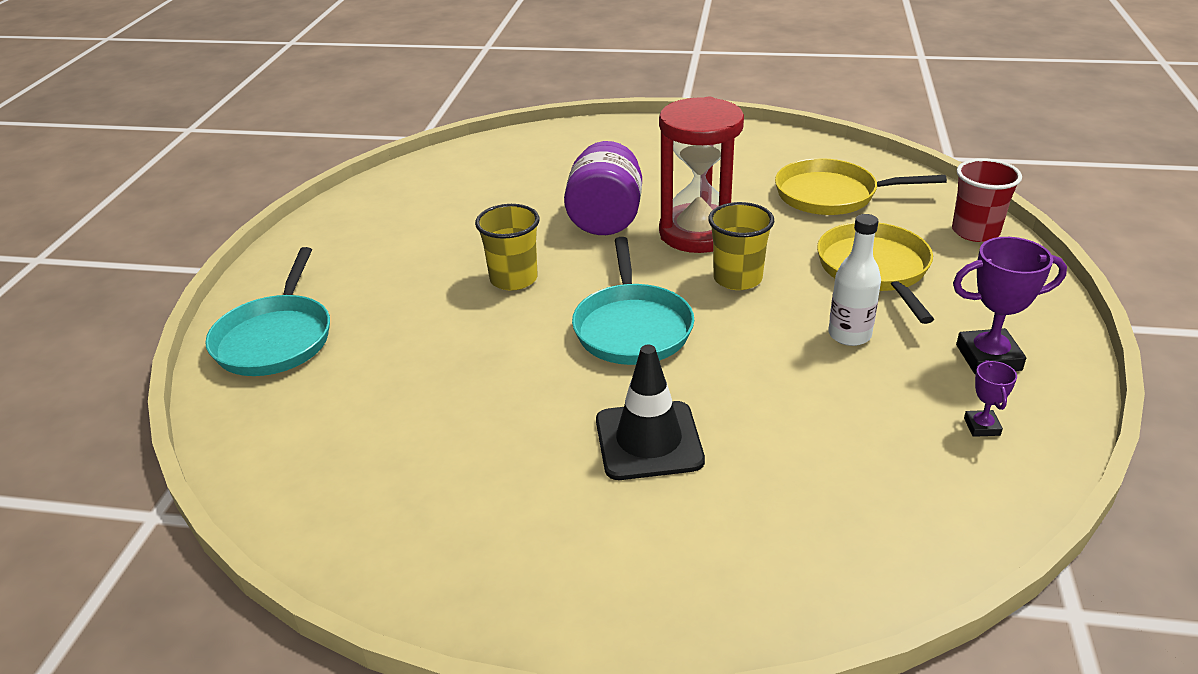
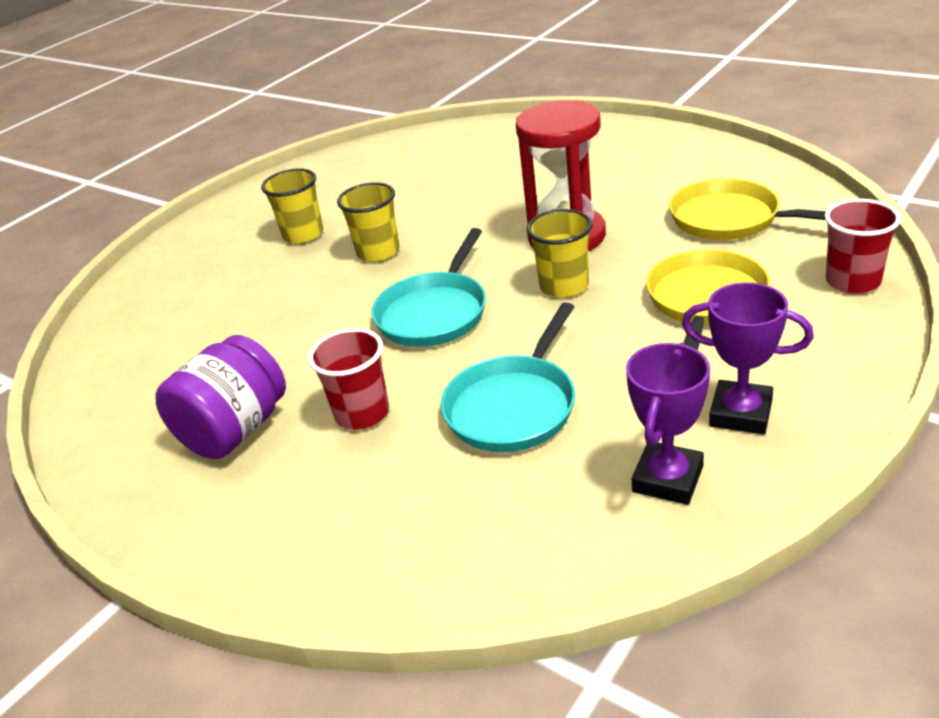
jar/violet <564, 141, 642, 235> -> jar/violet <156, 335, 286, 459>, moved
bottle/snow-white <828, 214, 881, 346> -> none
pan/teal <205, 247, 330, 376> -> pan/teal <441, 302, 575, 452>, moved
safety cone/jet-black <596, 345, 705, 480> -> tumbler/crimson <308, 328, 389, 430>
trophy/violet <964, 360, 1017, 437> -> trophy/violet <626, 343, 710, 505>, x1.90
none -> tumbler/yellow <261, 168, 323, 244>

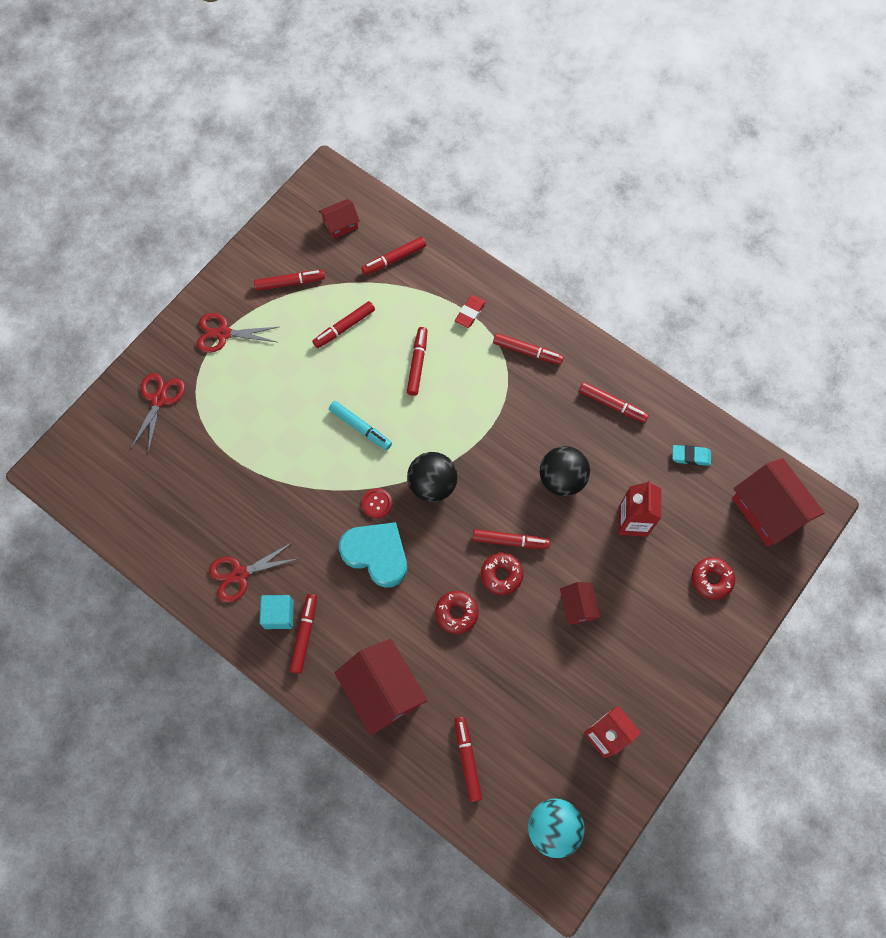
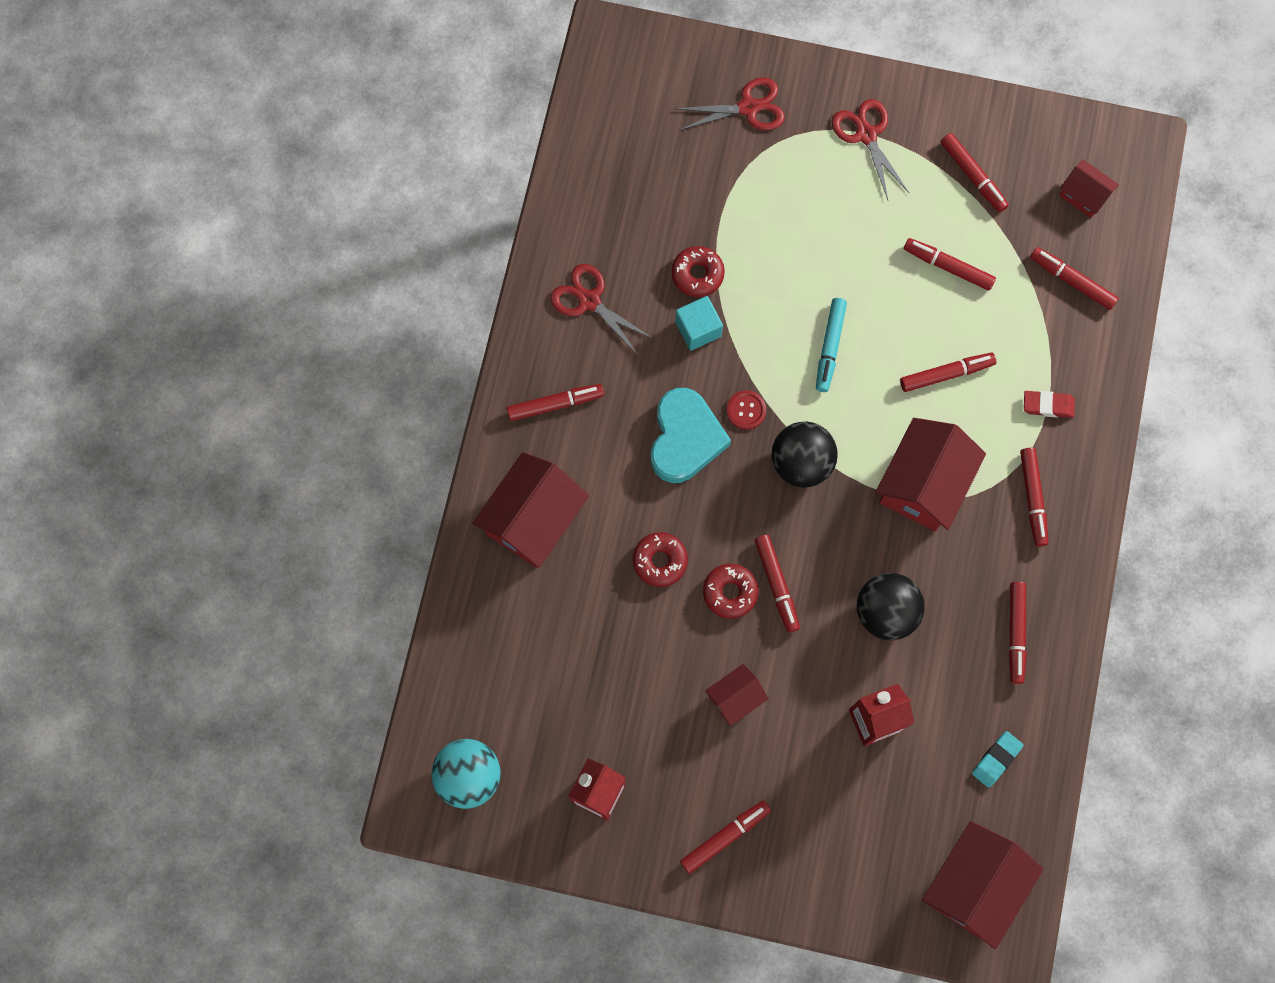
pencil eraser/teal <672, 445, 711, 466> -> pencil eraser/teal <972, 731, 1024, 788>, 60 degrees clockwise
donut/crimson <692, 557, 735, 600> -> donut/crimson <672, 246, 725, 297>, moved
solid cube/teal <260, 595, 294, 629> -> solid cube/teal <675, 296, 723, 351>, moved
felt pen/crimson <455, 717, 482, 802> -> felt pen/crimson <680, 800, 771, 874>, moved
none -> cottage/crimson <875, 418, 986, 531>

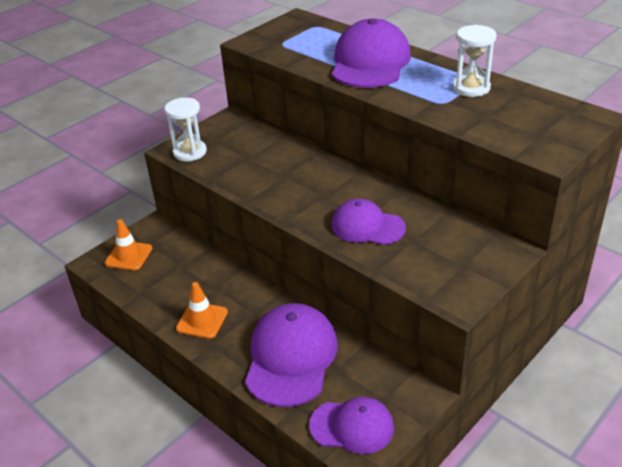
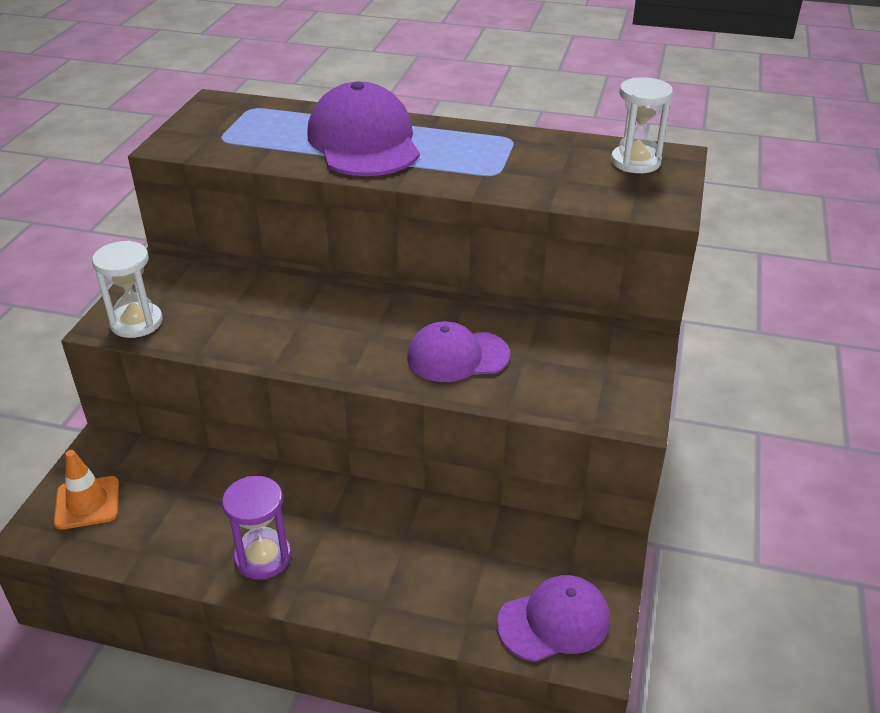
hourglass/snow-white <453, 25, 497, 97> -> hourglass/snow-white <611, 77, 673, 173>, moved
safety cone/orange <176, 282, 228, 339> -> hourglass/violet <222, 476, 291, 580>
cap/violet <245, 303, 338, 407> -> none

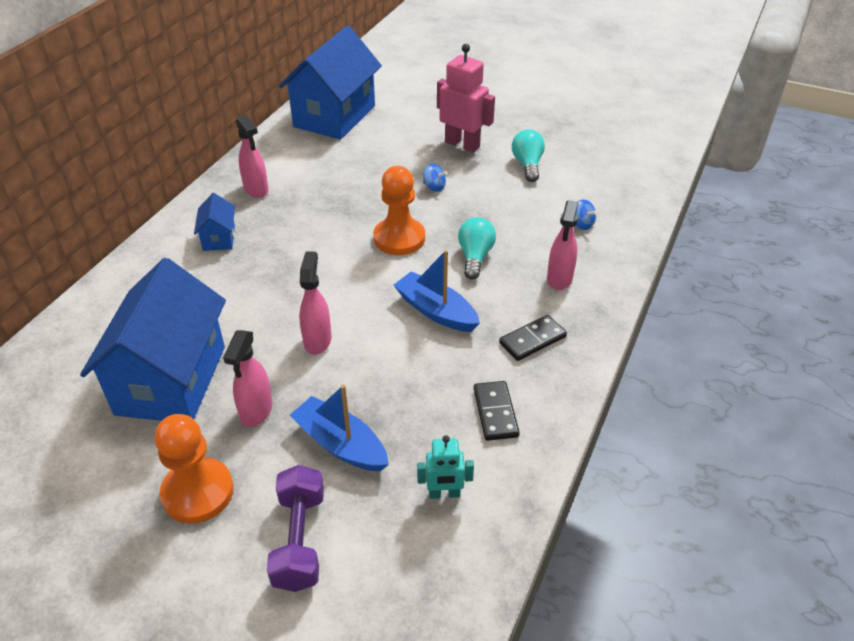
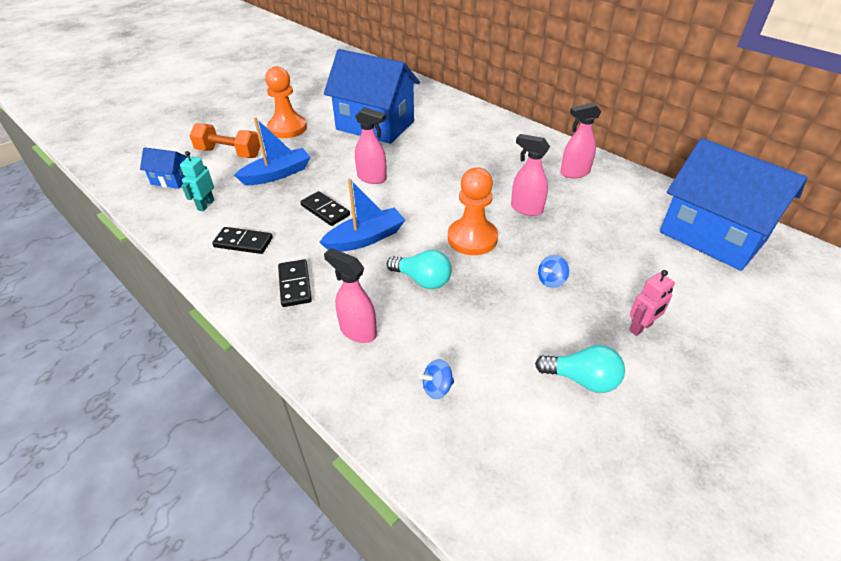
toy robot/pink <437, 44, 495, 153> -> toy robot/pink <629, 270, 675, 336>, x0.56
cottage/cobalt <194, 193, 235, 251> -> cottage/cobalt <140, 147, 188, 189>, moved
sprayer/pink <223, 330, 273, 427> -> sprayer/pink <511, 134, 550, 216>, moved
hand weight/violet <267, 465, 324, 592> -> hand weight/orange <190, 123, 261, 158>
none -> domino tile/jet-black <300, 191, 350, 226>

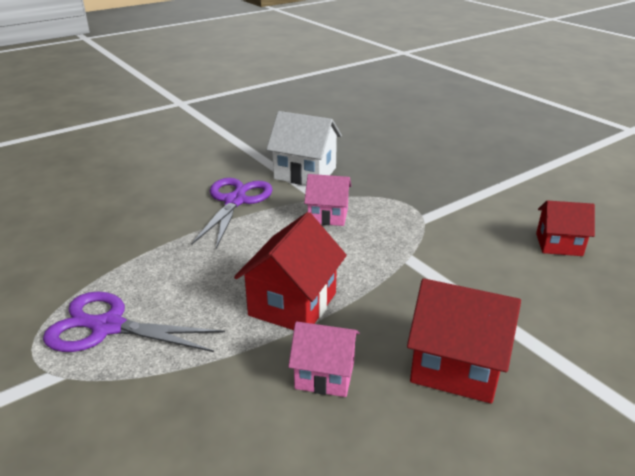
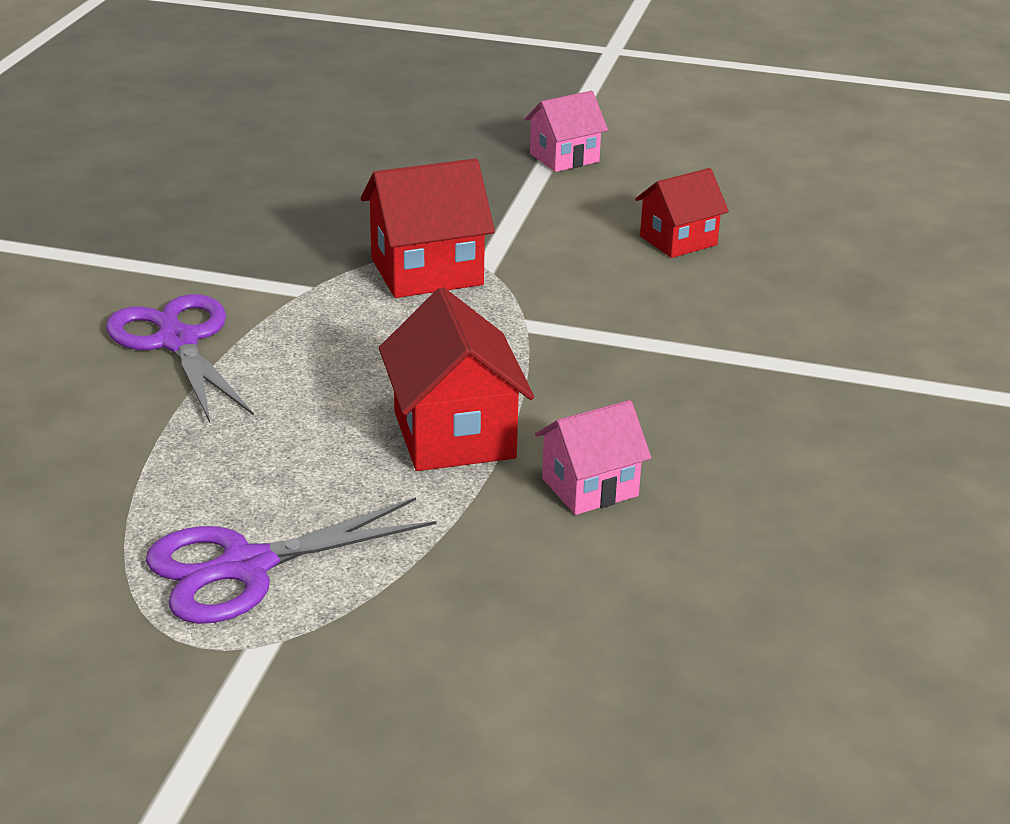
cottage/snow-white <266, 111, 342, 185> -> none
cottage/pink <304, 174, 352, 226> -> cottage/pink <525, 91, 608, 172>, moved
cottage/crimson <407, 278, 521, 404> -> cottage/crimson <361, 158, 495, 298>, moved

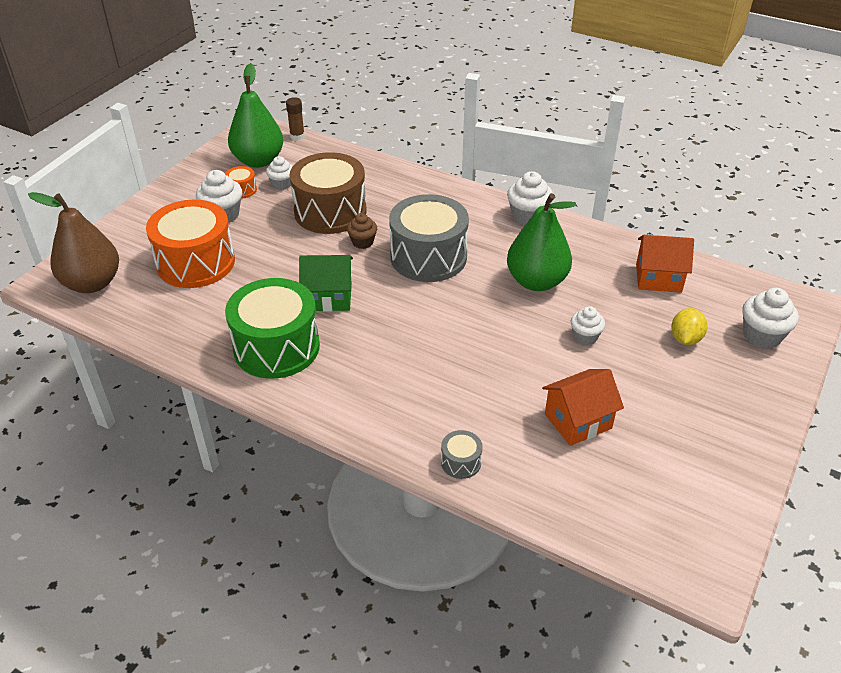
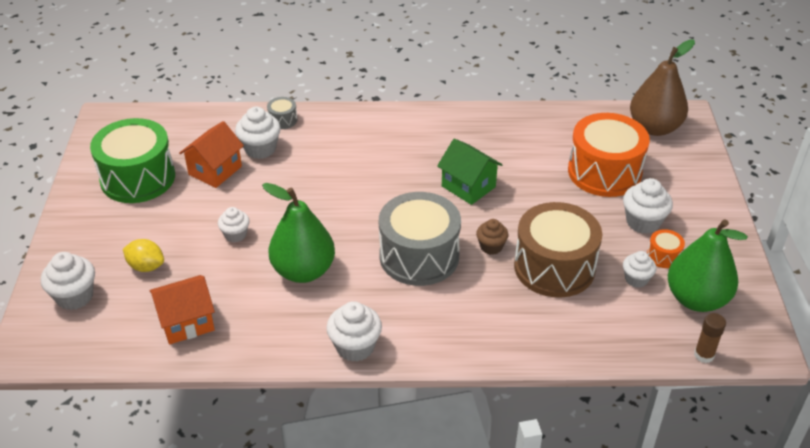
cottage/leaf-green <299, 255, 353, 312> -> cottage/leaf-green <437, 139, 503, 205>, 75 degrees clockwise
snare drum/leaf-green <225, 278, 320, 379> -> snare drum/leaf-green <90, 118, 175, 203>, moved
lemon/yellow <671, 308, 708, 345> -> lemon/yellow <123, 239, 164, 272>, 60 degrees counterclockwise
none -> fairy cake/snow-white <235, 107, 281, 159>

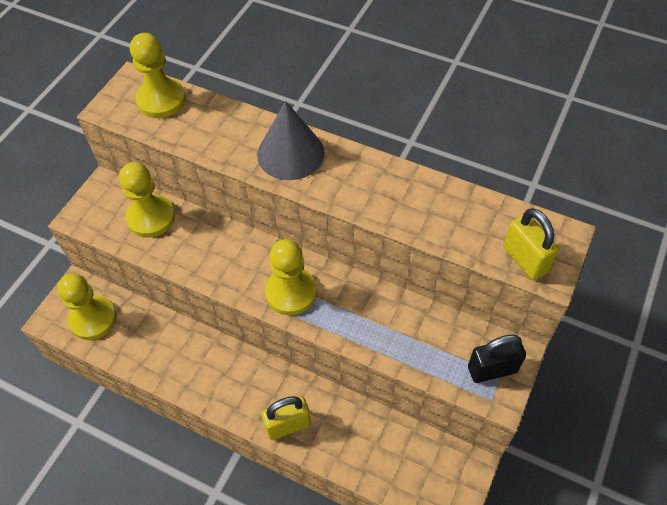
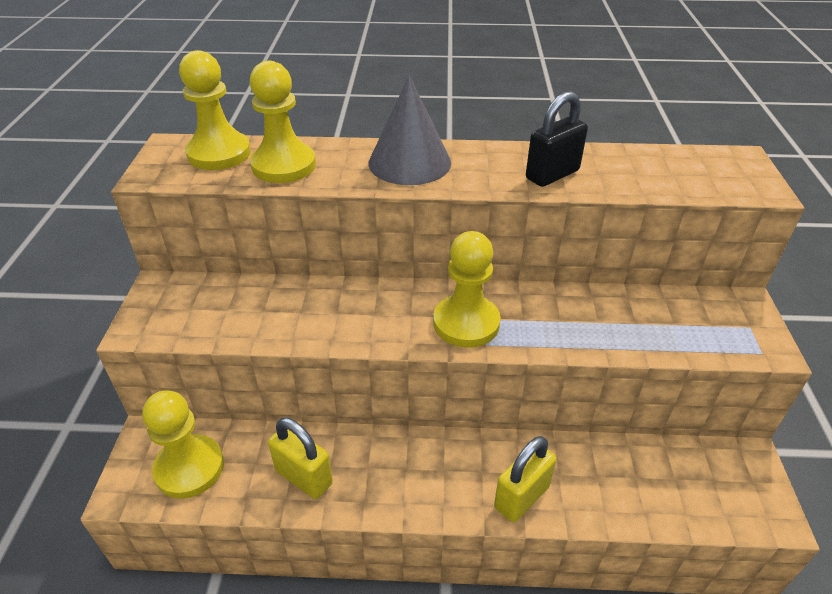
pawn/yellow <119, 162, 175, 238> -> pawn/yellow <250, 61, 316, 183>, moved
small lock/yellow <503, 208, 559, 280> -> small lock/yellow <268, 417, 333, 499>, moved
small lock/jet-black <468, 335, 526, 383> -> small lock/jet-black <526, 91, 588, 187>, moved

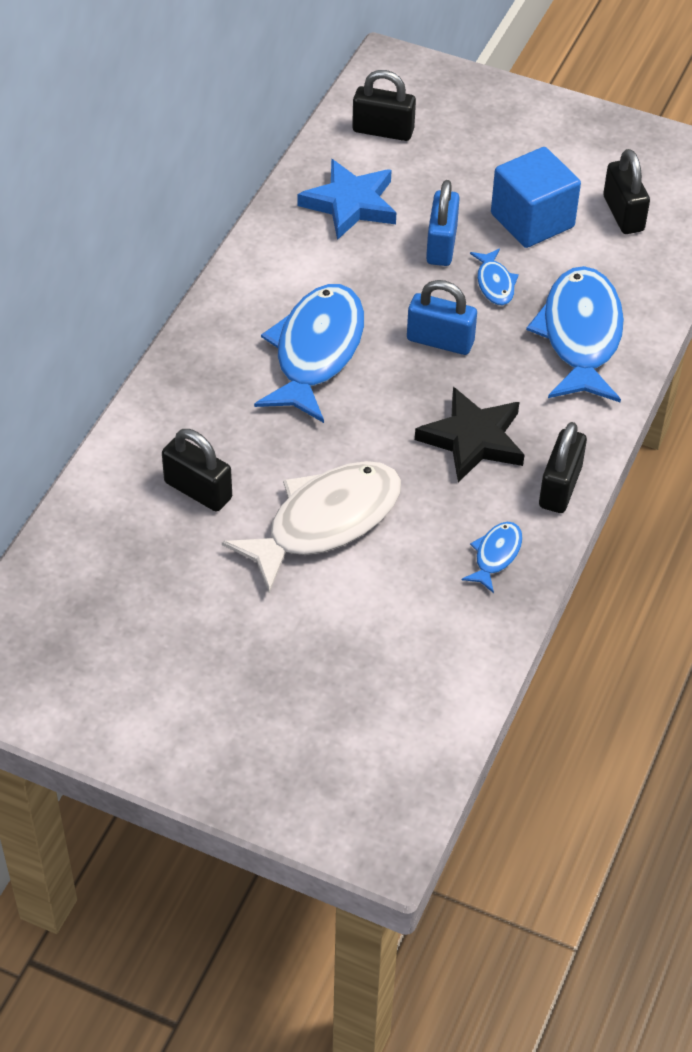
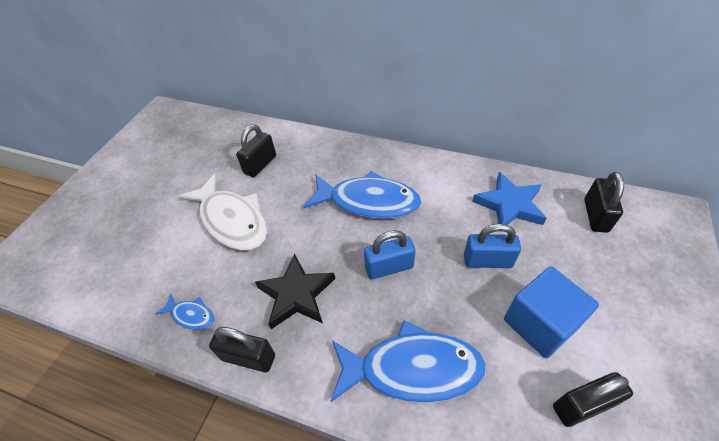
fish/cobalt <470, 249, 519, 305> -> none
small lock/cobalt <407, 280, 477, 355> -> small lock/cobalt <364, 230, 416, 279>, 60 degrees clockwise

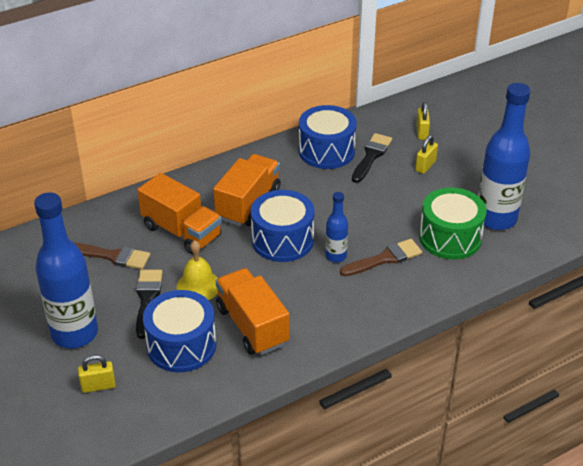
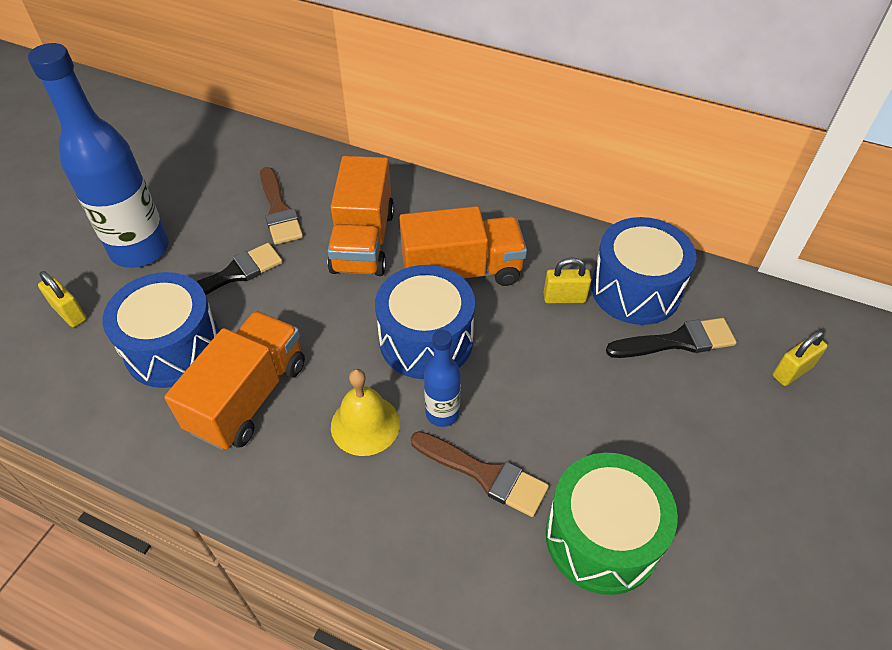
bottle/cobalt <478, 83, 531, 230> -> none
small lock/yellow <415, 135, 438, 174> -> small lock/yellow <543, 258, 591, 303>, moved
bell/yellow <177, 240, 218, 300> -> bell/yellow <331, 369, 400, 456>, moved

